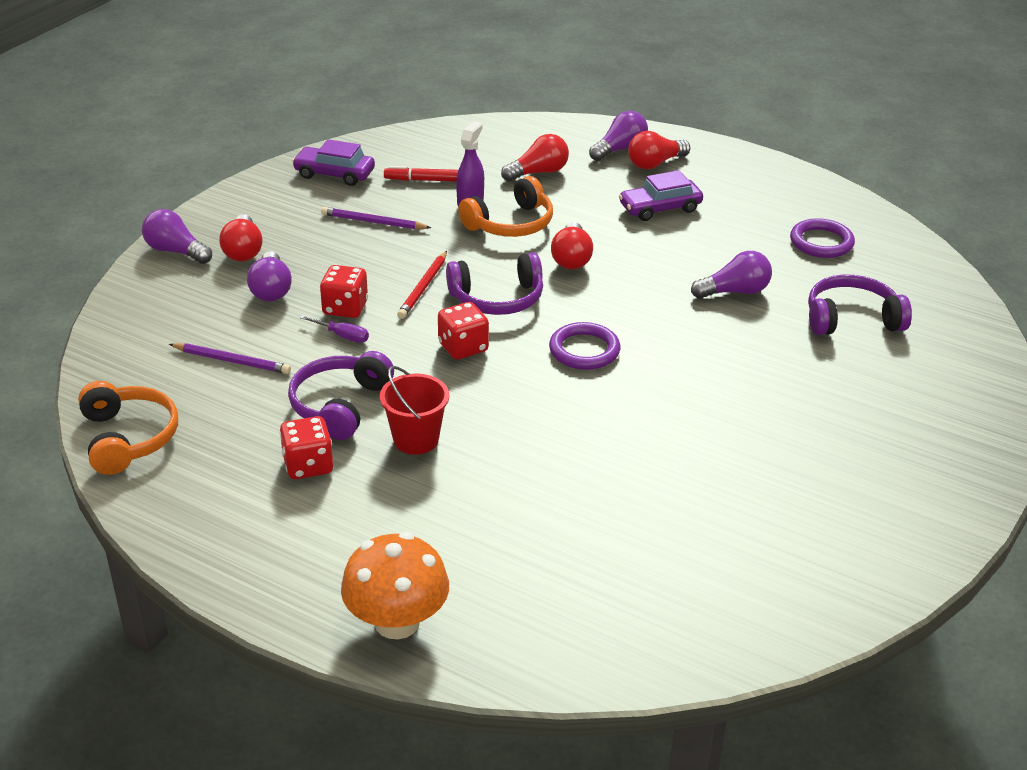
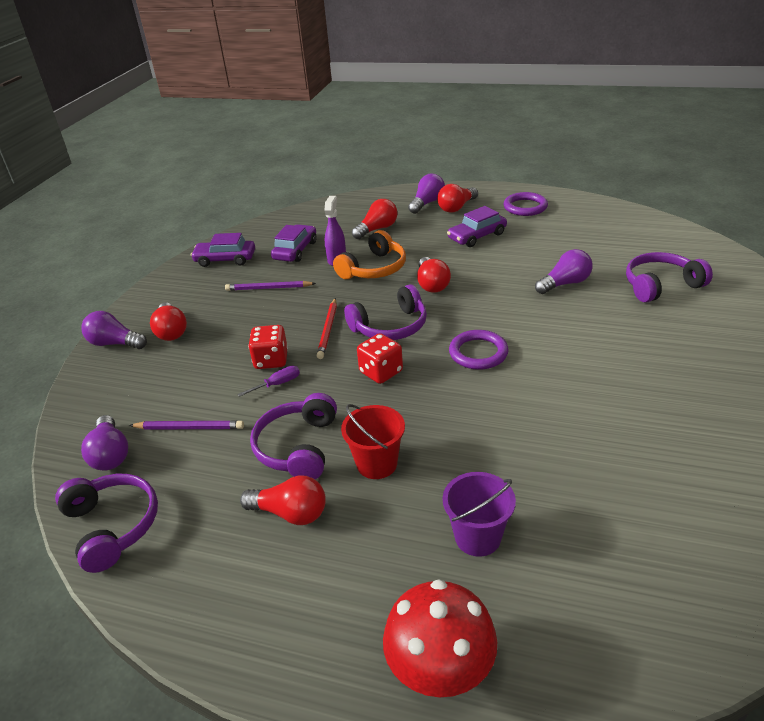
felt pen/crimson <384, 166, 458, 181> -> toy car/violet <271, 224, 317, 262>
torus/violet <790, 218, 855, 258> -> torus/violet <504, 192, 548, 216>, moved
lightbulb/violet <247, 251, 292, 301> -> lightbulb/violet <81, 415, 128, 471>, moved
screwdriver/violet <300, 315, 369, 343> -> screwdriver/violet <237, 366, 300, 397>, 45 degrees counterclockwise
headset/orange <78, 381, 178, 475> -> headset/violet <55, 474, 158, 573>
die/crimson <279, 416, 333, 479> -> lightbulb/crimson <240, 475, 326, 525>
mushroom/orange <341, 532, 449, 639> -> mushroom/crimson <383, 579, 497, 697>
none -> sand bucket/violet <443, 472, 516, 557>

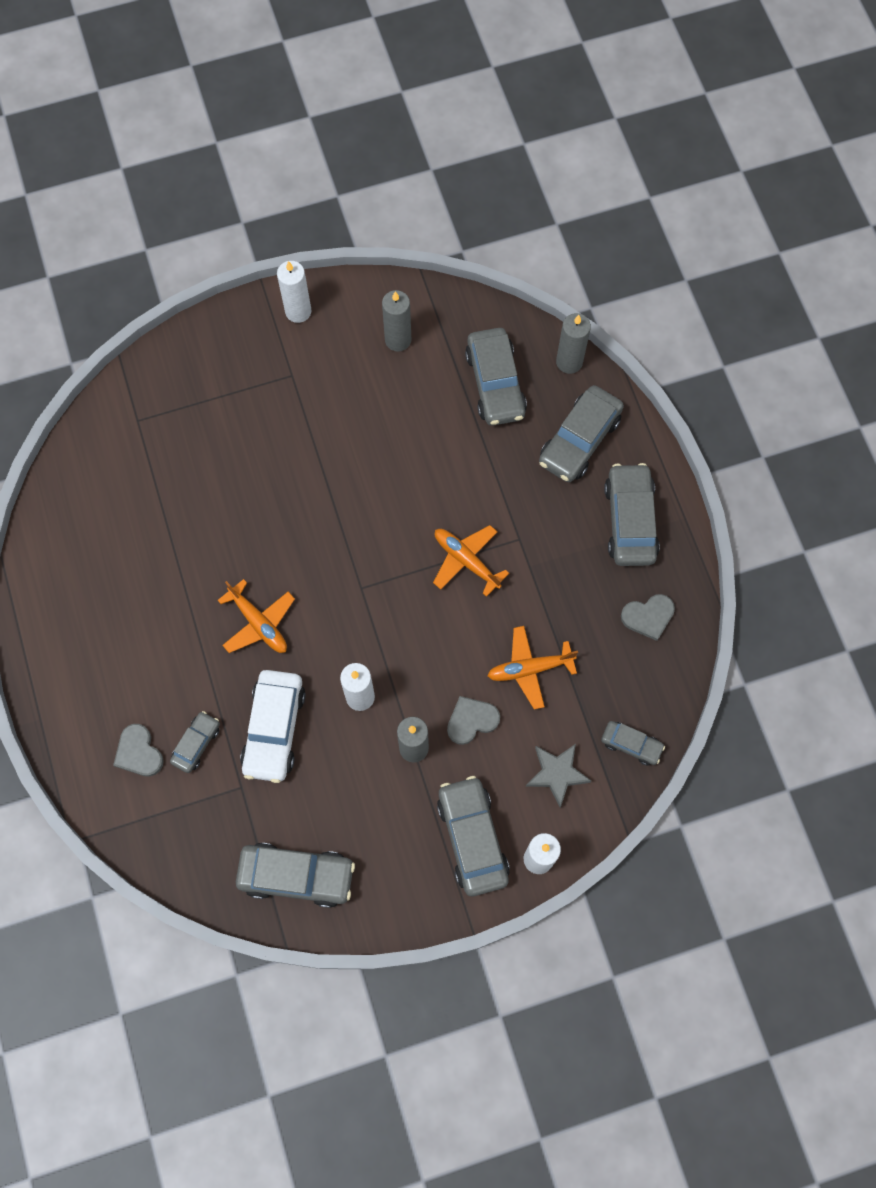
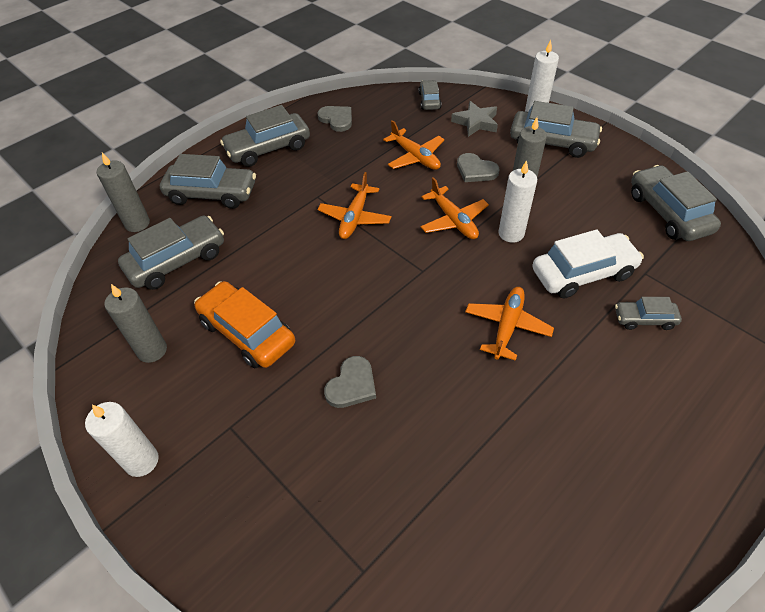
love heart/gray <113, 724, 164, 777> -> love heart/gray <324, 356, 376, 408>, moved
toy car/gray <437, 776, 510, 896> -> toy car/gray <510, 101, 602, 158>, 120 degrees counterclockwise
none -> toy plane/orange <421, 177, 489, 239>
none -> toy car/orange <194, 281, 295, 368>

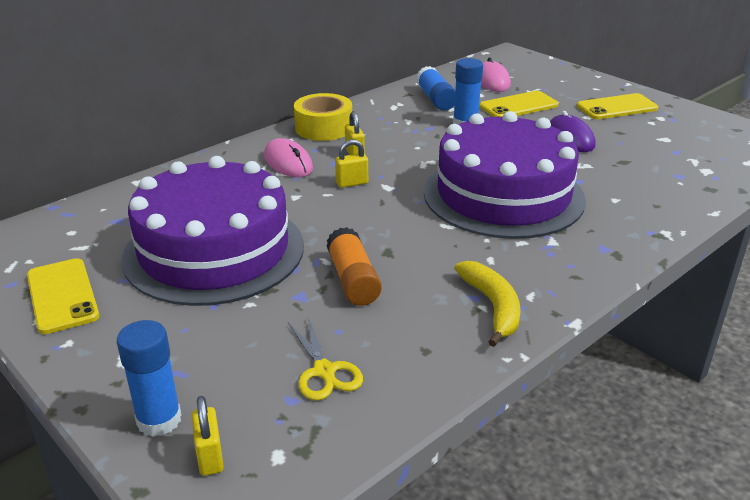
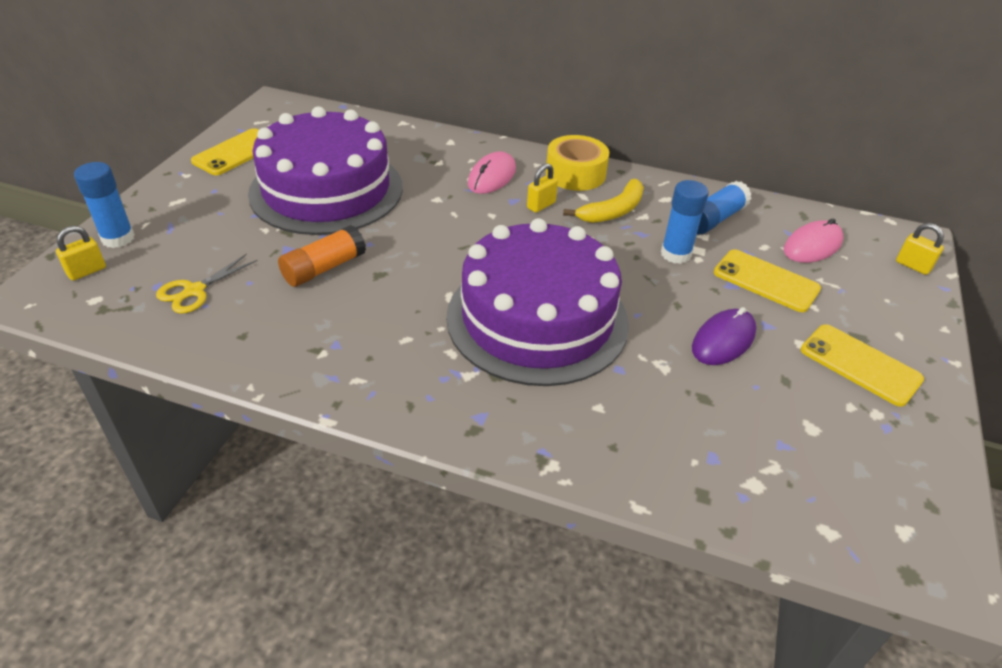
small lock/yellow <335, 139, 368, 188> -> small lock/yellow <896, 223, 944, 275>, moved
banana/yellow <454, 261, 521, 347> -> banana/yellow <563, 179, 644, 223>, moved

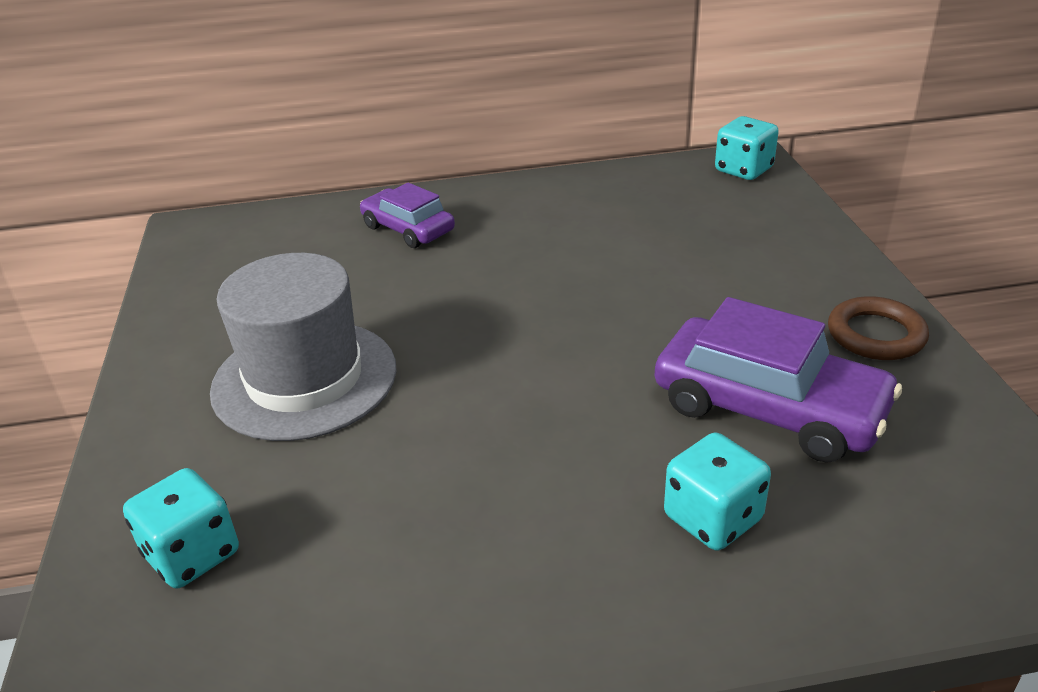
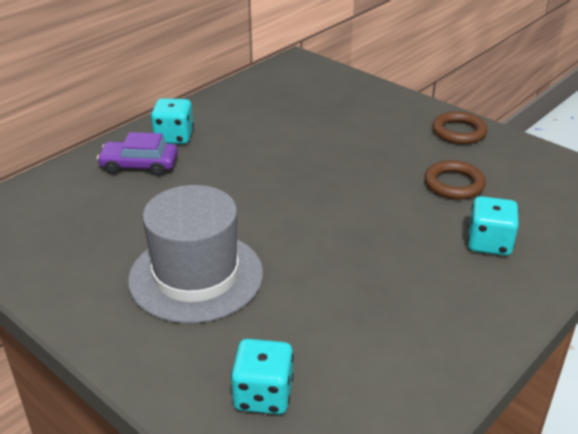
die/teal <715, 116, 779, 180> -> die/teal <151, 98, 194, 144>, moved
toy car/violet <655, 297, 902, 463> -> torus/dark brown <424, 160, 486, 199>

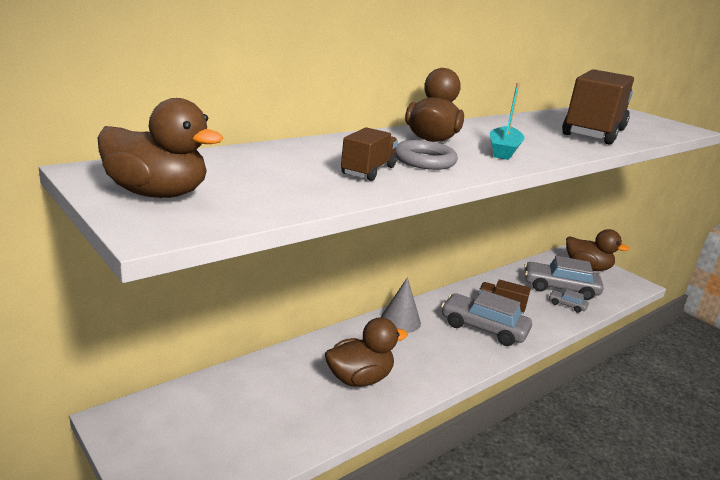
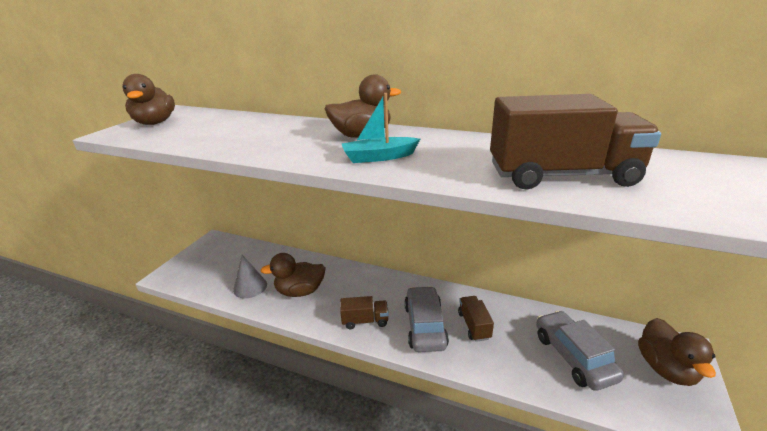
truck/dark brown <341, 127, 398, 181> -> truck/dark brown <340, 296, 389, 329>, moved
torus/gray <395, 140, 458, 170> -> none
solid cone/gray <381, 277, 421, 333> -> solid cone/gray <233, 255, 267, 298>, moved
toy car/gray <549, 289, 589, 313> -> none
toy duck/dark brown <325, 317, 408, 387> -> toy duck/dark brown <260, 253, 326, 297>, 135 degrees clockwise

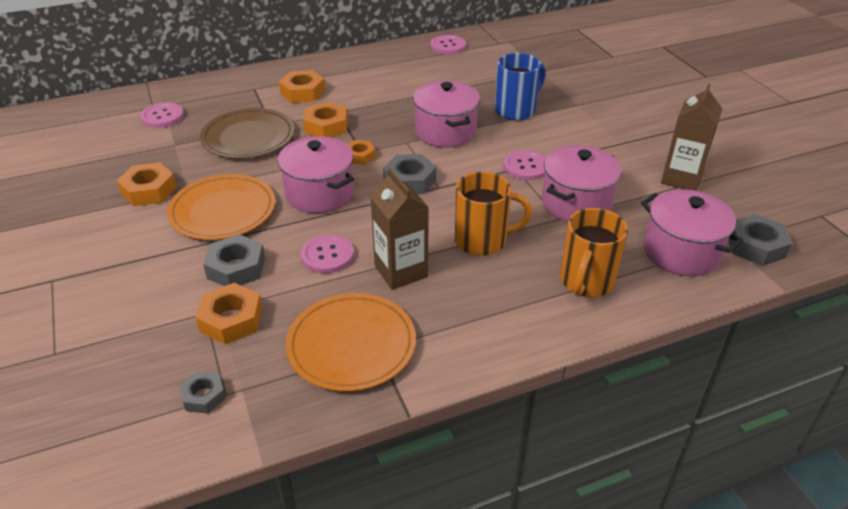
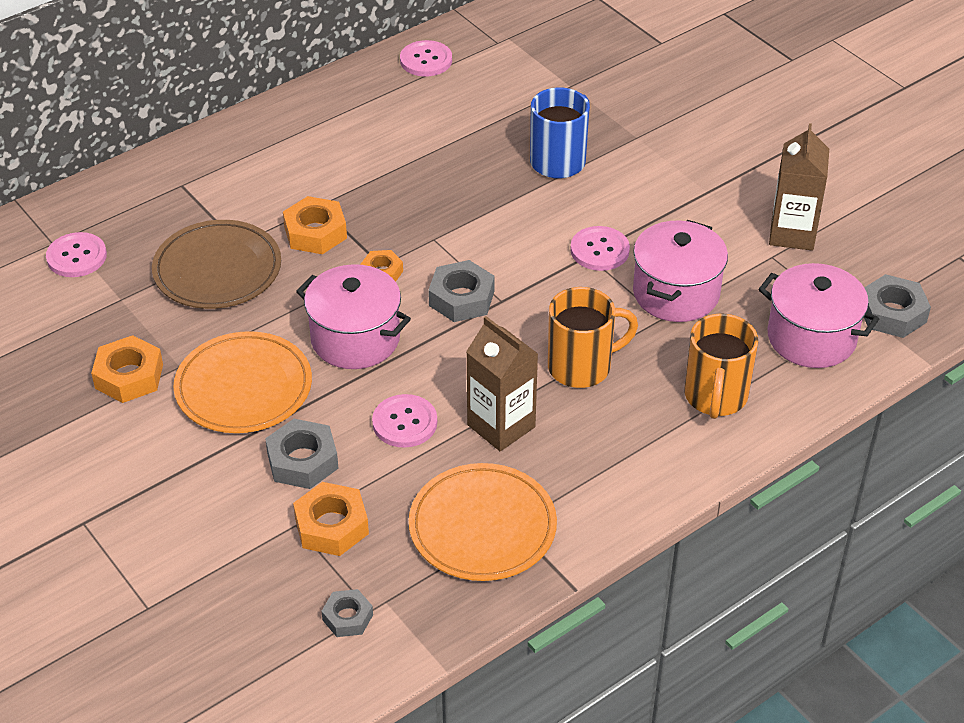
nut/orange <279, 70, 325, 103> -> none
stockpot/pink <413, 81, 480, 148> -> none

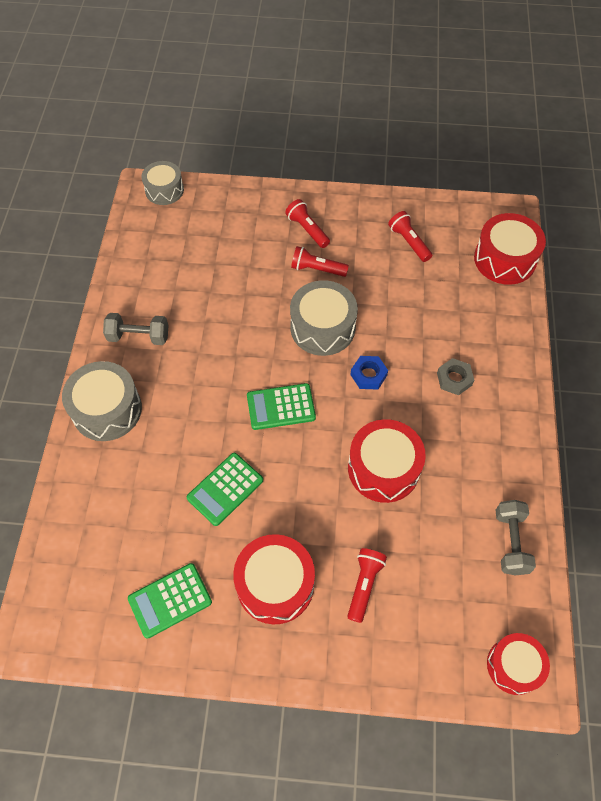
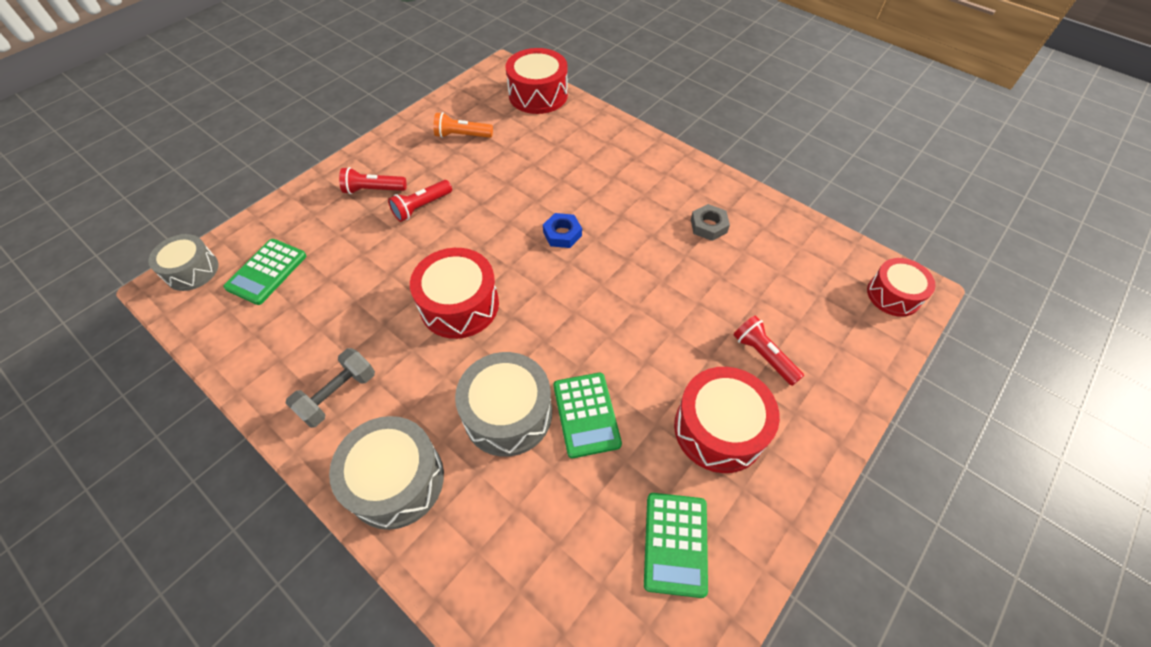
pocket torch/crimson <388, 211, 432, 262> -> pocket torch/orange <434, 112, 493, 138>
snare drum/gray <290, 280, 358, 356> -> snare drum/gray <455, 352, 552, 457>, moved
nut/gray <437, 358, 474, 395> -> nut/gray <691, 204, 730, 241>, moved
calculator/leaf-green <247, 383, 316, 430> -> calculator/leaf-green <223, 239, 306, 305>, moved
snare drum/crimson <348, 419, 426, 503> -> snare drum/crimson <410, 248, 499, 339>, moved
hand weight/gray <496, 500, 536, 575> -> none

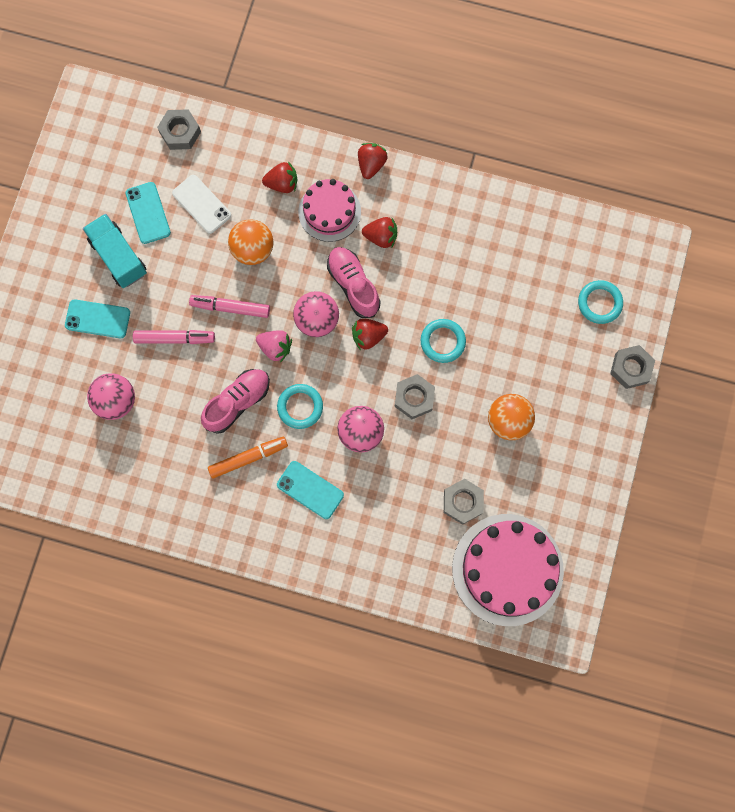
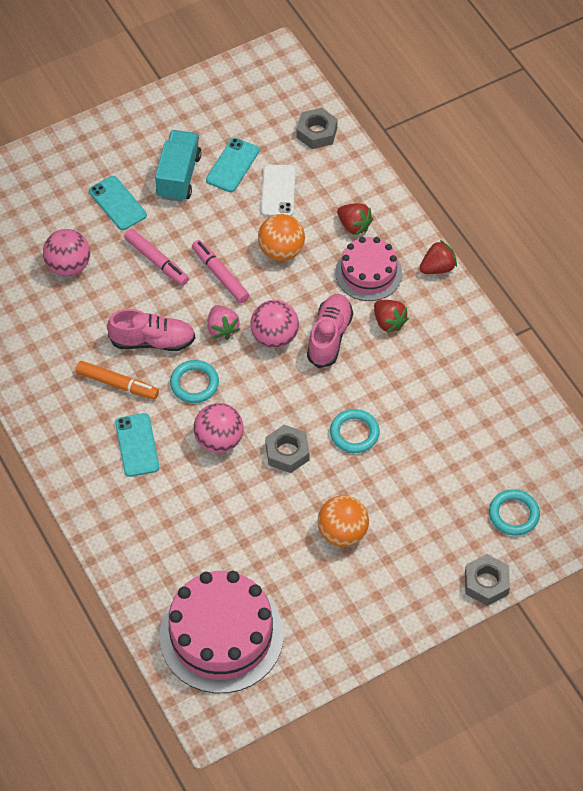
toy strawberry/crimson <352, 318, 388, 350> -> none
nut/gray <444, 479, 484, 525> -> none

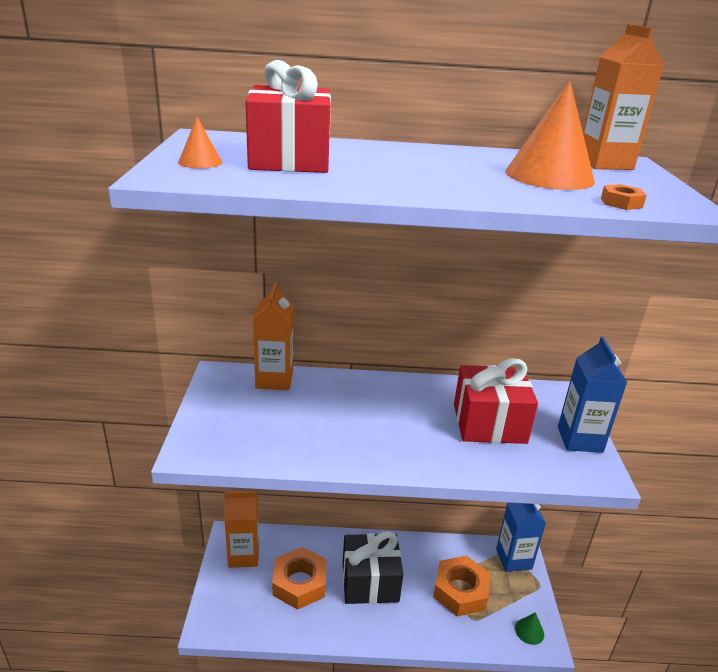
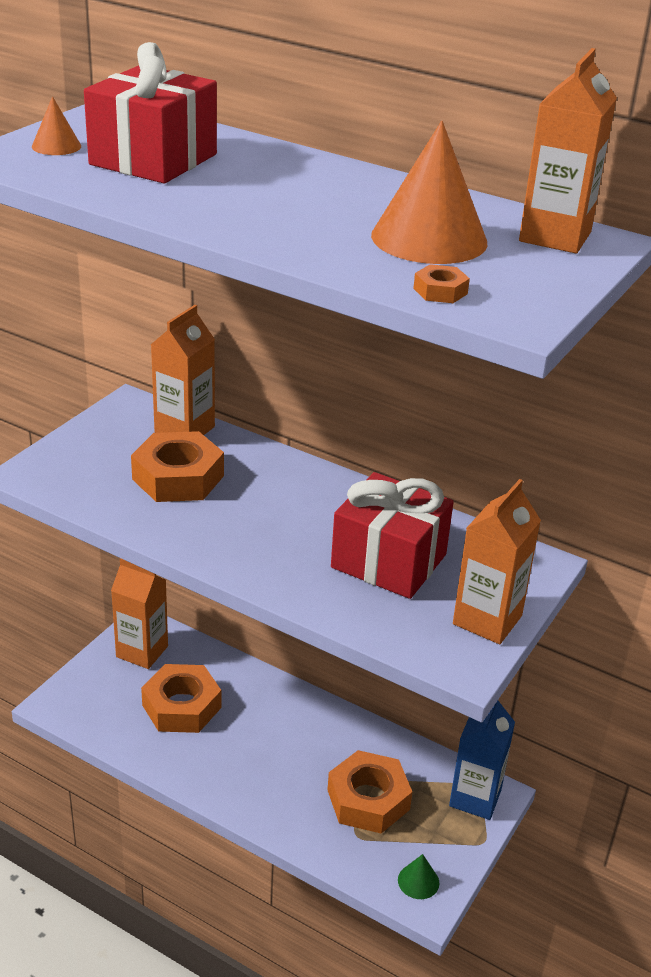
milk carton/cobalt <558, 336, 628, 453> -> milk carton/orange <453, 479, 541, 644>
present/jet-black <343, 531, 403, 604> -> none
none -> nut/orange <131, 431, 224, 502>

